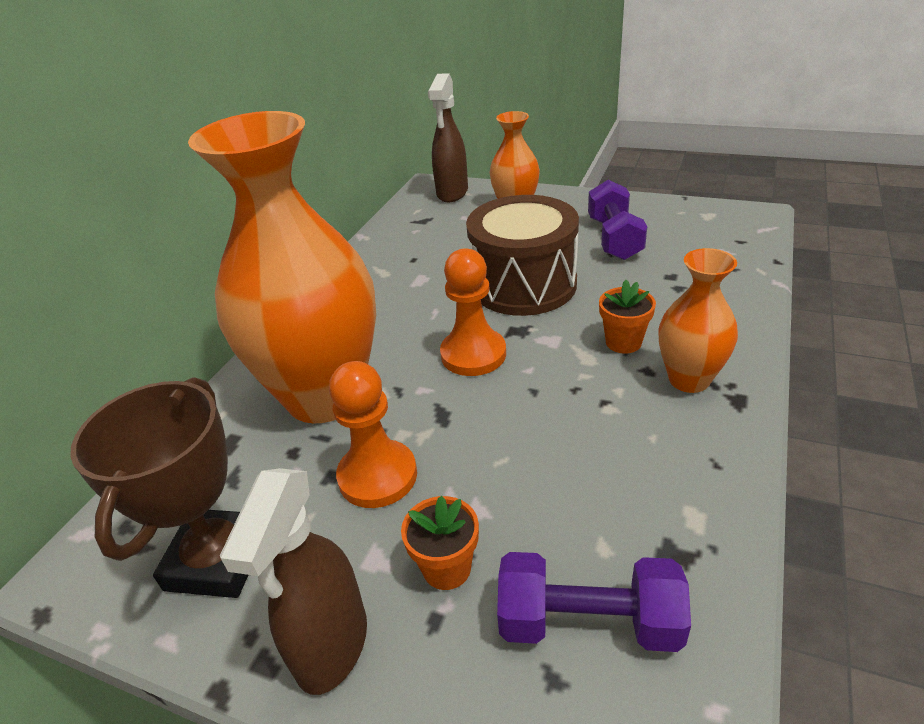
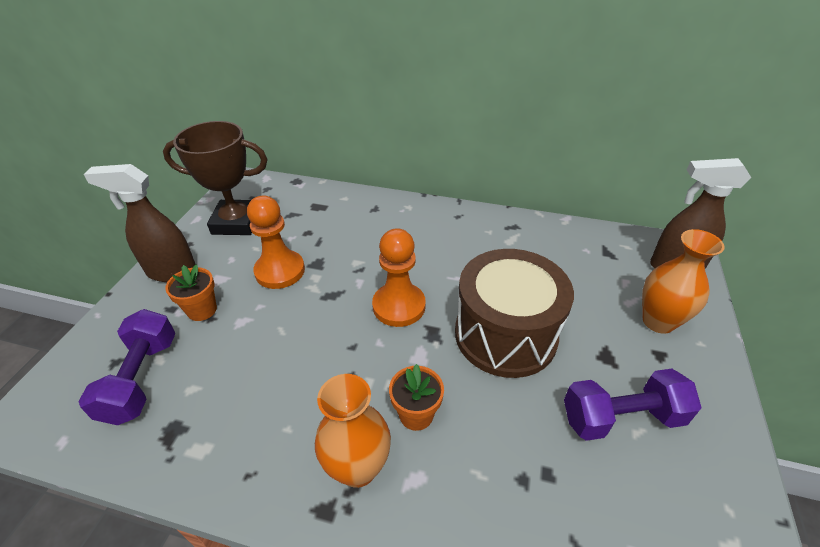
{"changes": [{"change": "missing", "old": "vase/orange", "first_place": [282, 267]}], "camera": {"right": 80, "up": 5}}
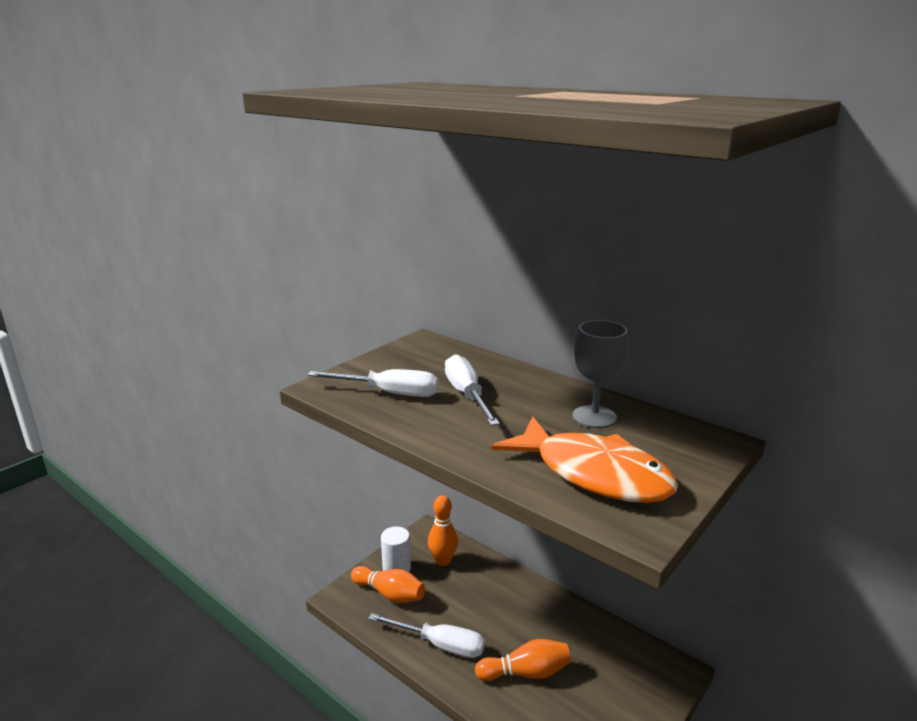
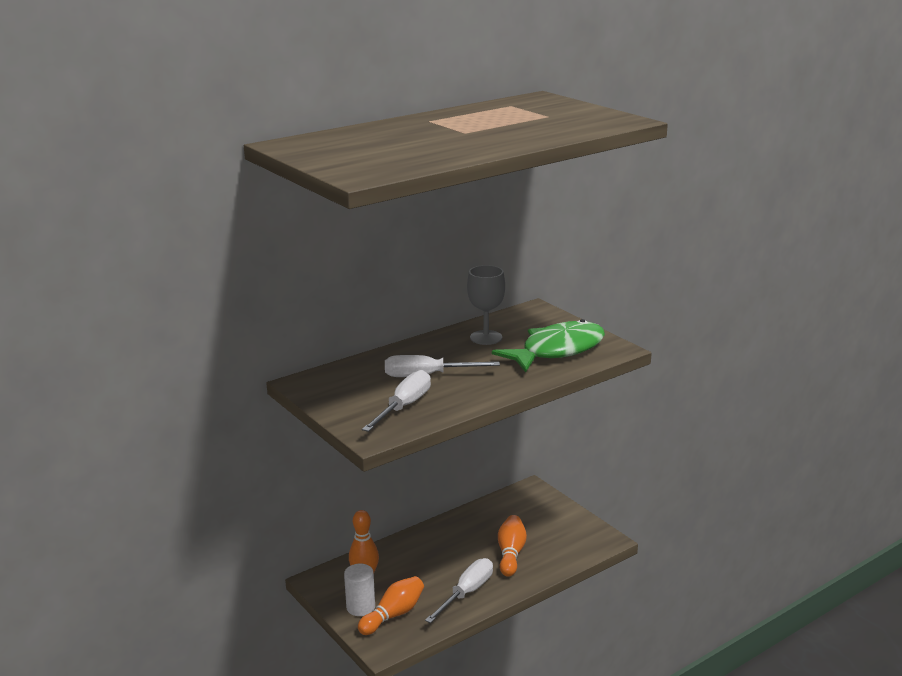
{"changes": [{"change": "colour", "old": "fish/orange", "new": "fish/green", "first_place": [584, 459], "second_place": [548, 345]}], "camera": {"right": -75, "up": 0}}
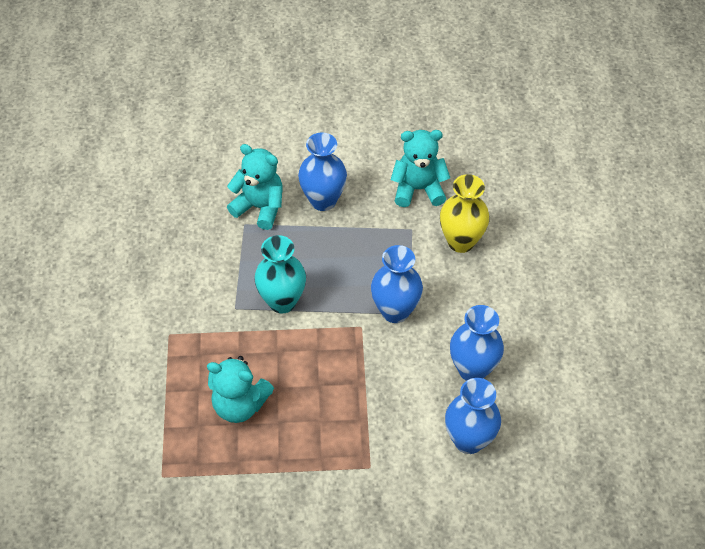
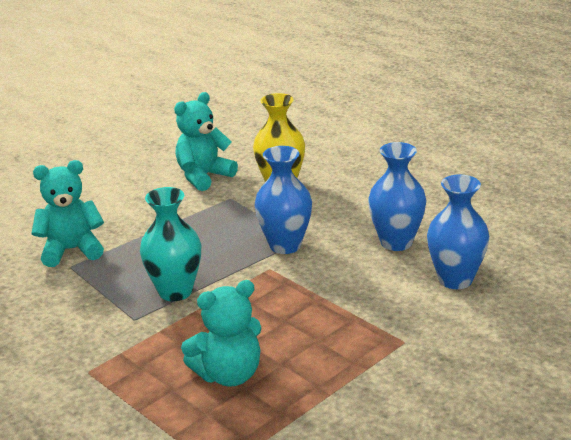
{"changes": [{"change": "missing", "old": "vase/blue", "first_place": [322, 171]}], "camera": {"right": -40, "up": -25}}
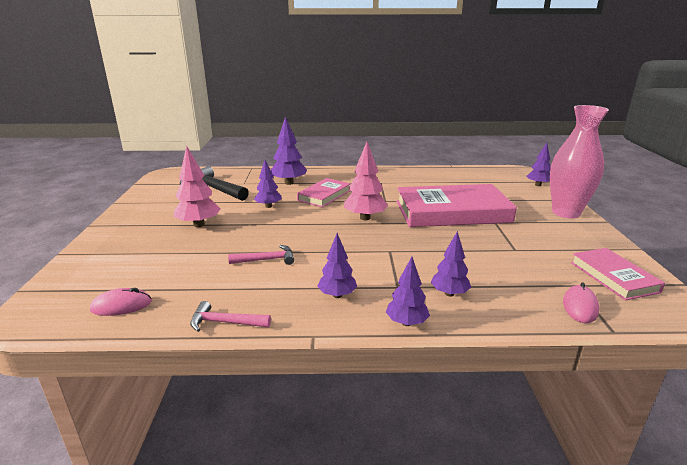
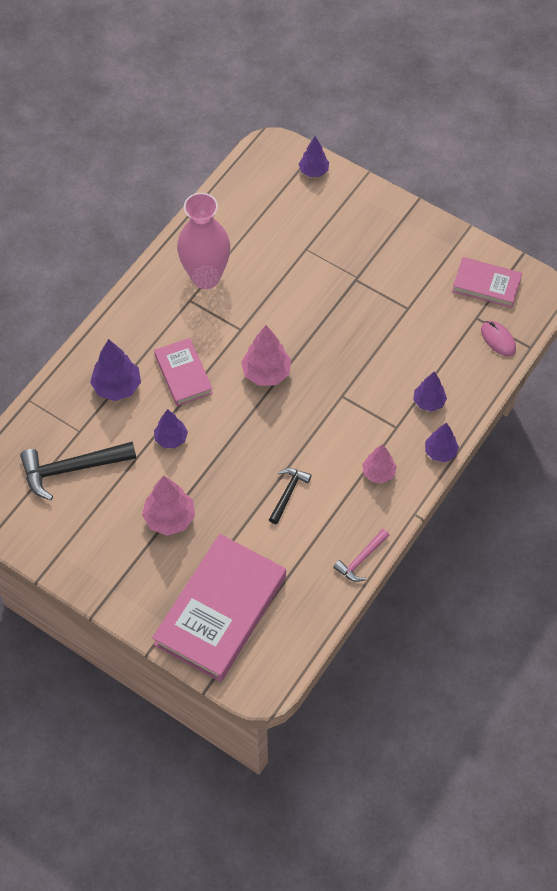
{"changes": [{"change": "missing", "old": "mouse/pink", "first_place": [121, 302]}, {"change": "relocated", "old": "book/pink", "first_place": [456, 205], "second_place": [219, 608]}, {"change": "relocated", "old": "vase/pink", "first_place": [579, 162], "second_place": [203, 241]}, {"change": "colour", "old": "hammer/pink", "new": "hammer/black", "first_place": [261, 255], "second_place": [290, 496]}, {"change": "colour", "old": "tree/purple", "new": "tree/pink", "first_place": [337, 265], "second_place": [379, 463]}], "camera": {"right": -55, "up": 35}}
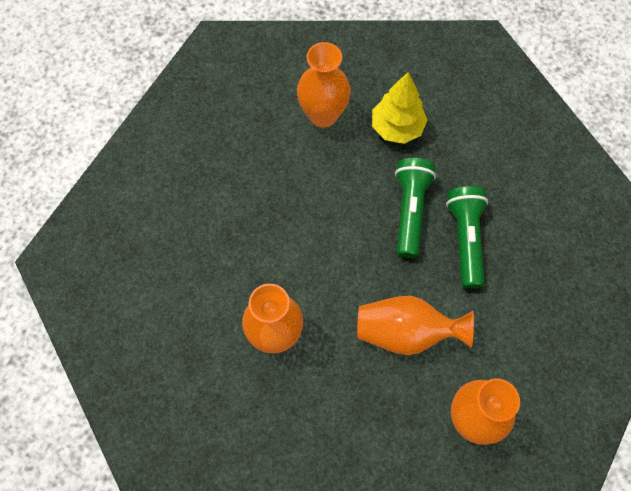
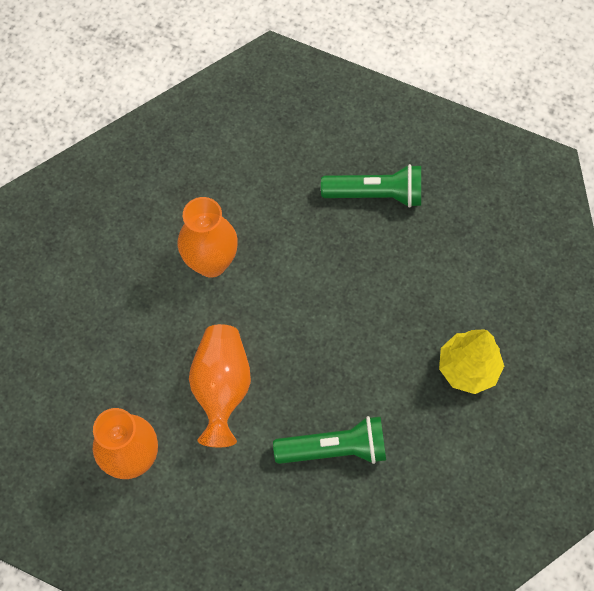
{"changes": [{"change": "missing", "old": "vase/orange", "first_place": [324, 85]}, {"change": "relocated", "old": "flashlight/green", "first_place": [415, 208], "second_place": [371, 186]}], "camera": {"right": 85, "up": 0}}
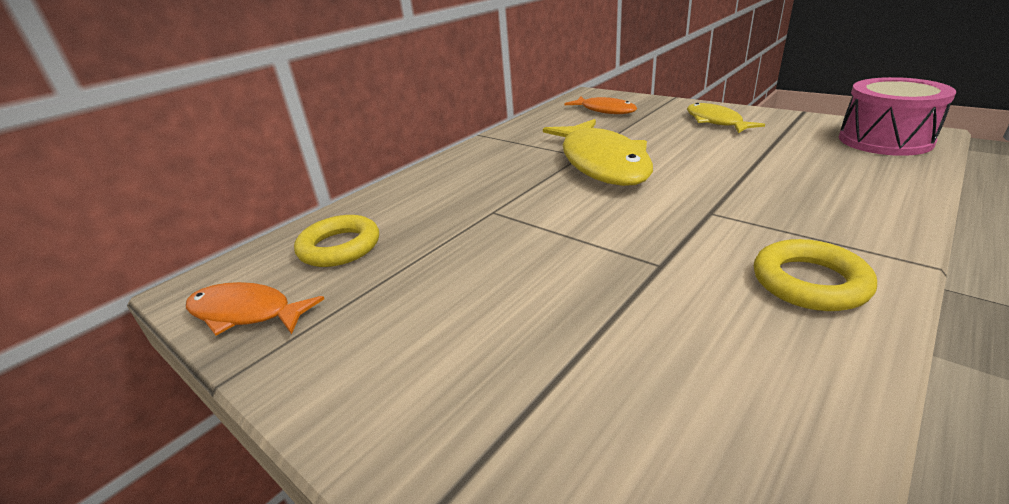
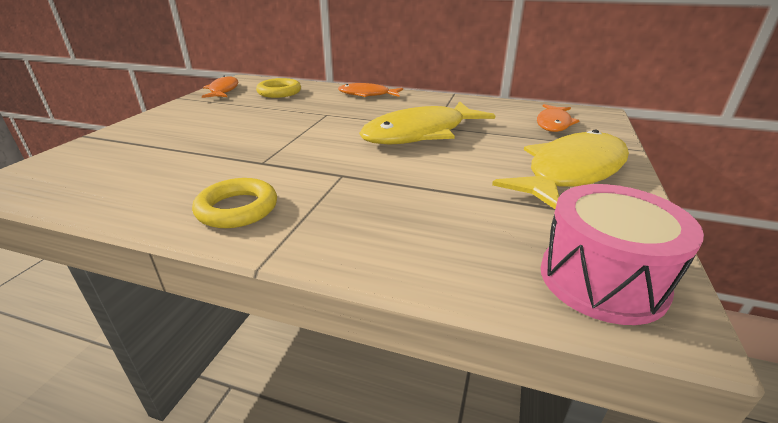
{"changes": [{"change": "appeared", "new": "fish/orange", "second_place": [370, 90]}, {"change": "size", "old": "fish/yellow", "first_place": [726, 118], "second_place": [560, 169], "factor": 1.79}], "camera": {"right": 65, "up": 0}}
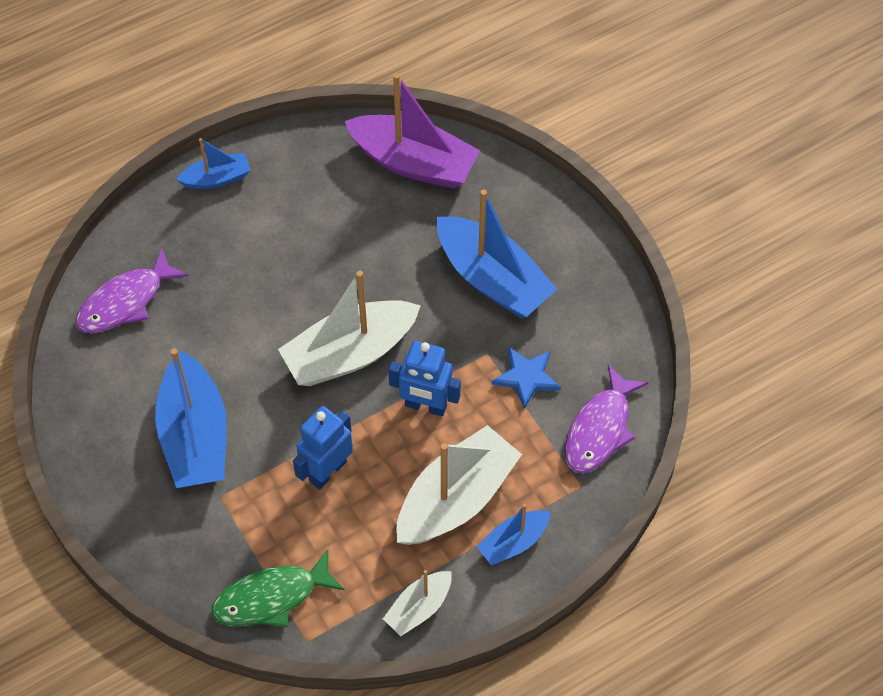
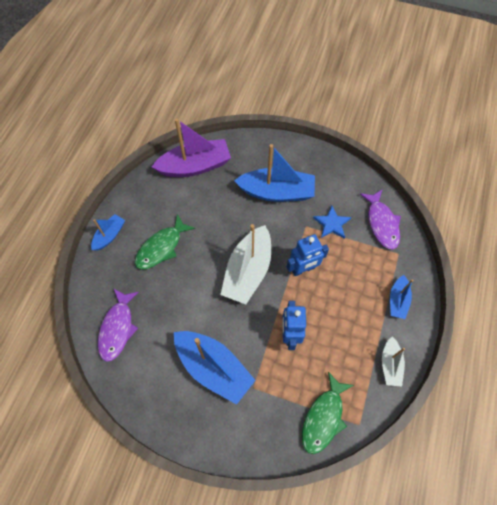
{"changes": [{"change": "missing", "old": "boat/white", "first_place": [459, 485]}, {"change": "appeared", "new": "fish/green", "second_place": [165, 242]}], "camera": {"right": -40, "up": 5}}
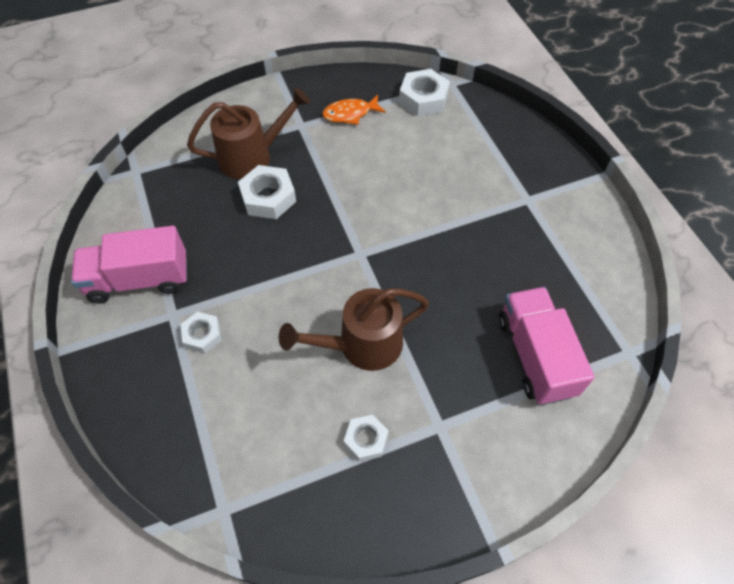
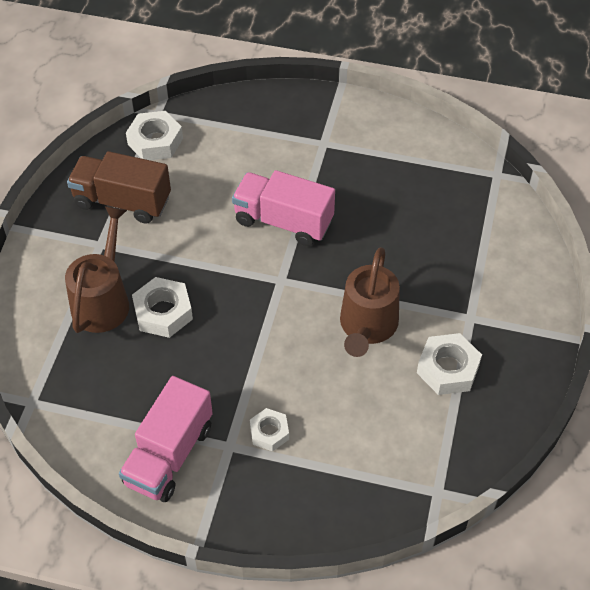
{"changes": [{"change": "relocated", "old": "truck/pink", "first_place": [547, 346], "second_place": [283, 208]}, {"change": "exchanged", "old": "fish/orange", "new": "truck/brown", "first_place": [354, 110], "second_place": [119, 187]}, {"change": "size", "old": "nut/white", "first_place": [366, 438], "second_place": [449, 364], "factor": 1.58}], "camera": {"right": -55, "up": -5}}
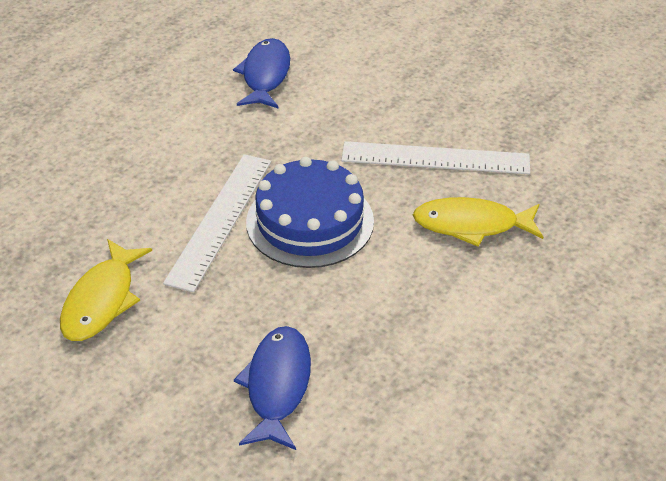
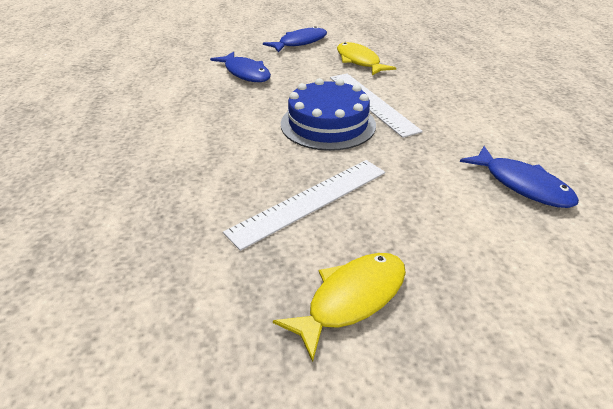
{"changes": [{"change": "appeared", "new": "fish/blue", "second_place": [295, 39]}, {"change": "relocated", "old": "fish/yellow", "first_place": [478, 222], "second_place": [339, 307]}], "camera": {"right": 135, "up": -5}}
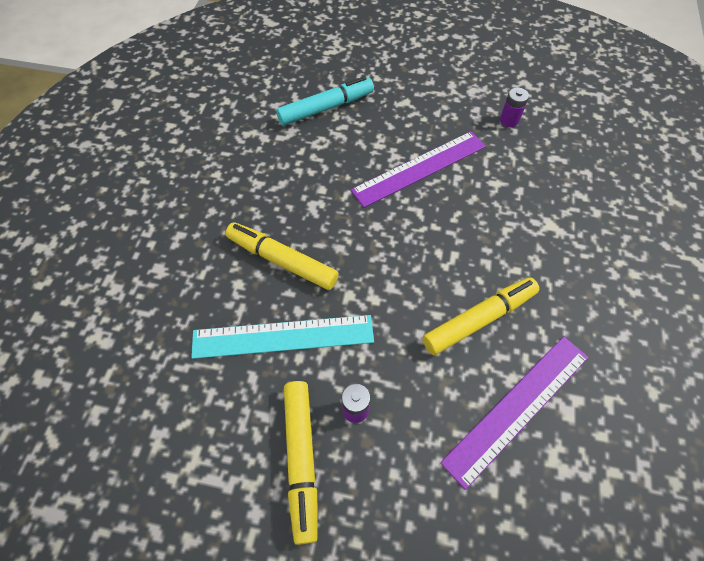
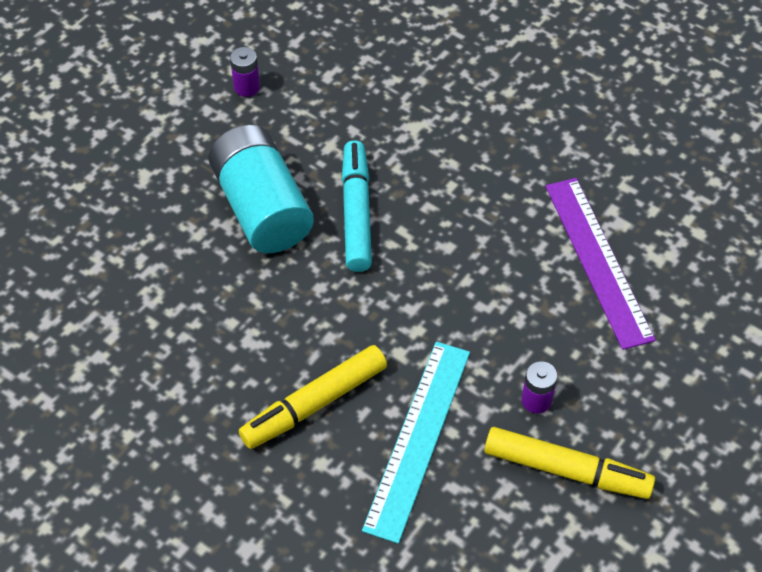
{"changes": [{"change": "missing", "old": "marker/yellow", "first_place": [481, 316]}, {"change": "relocated", "old": "marker/turquoise", "first_place": [325, 101], "second_place": [357, 206]}, {"change": "exchanged", "old": "ruler/purple", "new": "battery/turquoise", "first_place": [418, 169], "second_place": [261, 188]}], "camera": {"right": -65, "up": -5}}
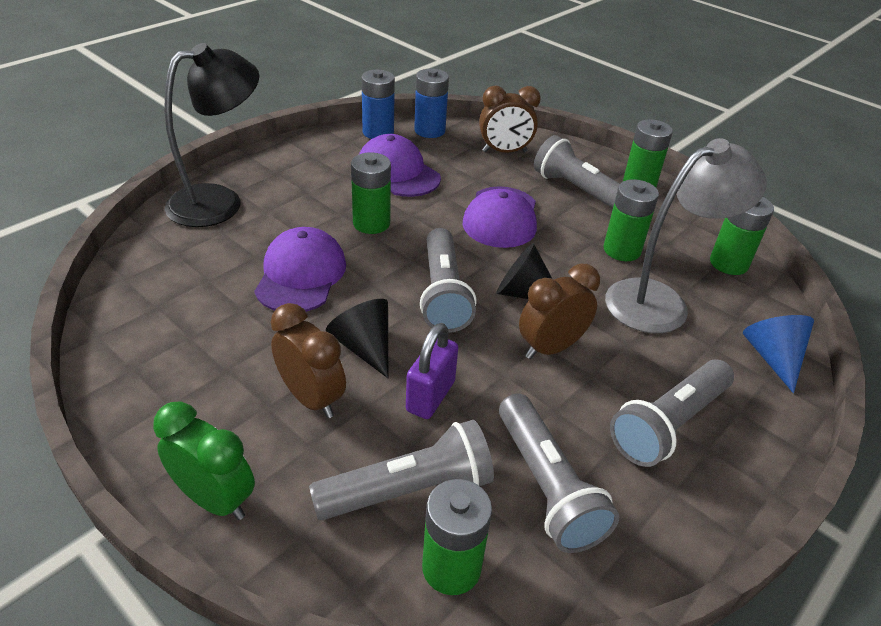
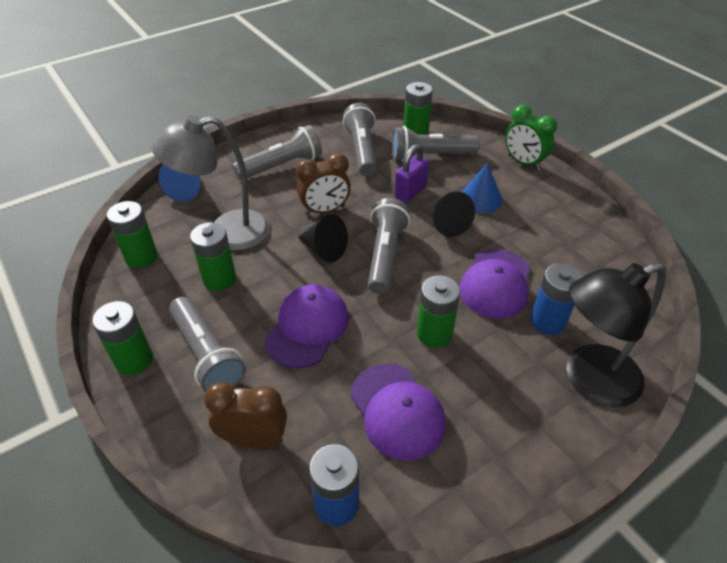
{"changes": [{"change": "relocated", "old": "battery/blue", "first_place": [378, 104], "second_place": [556, 299]}, {"change": "exchanged", "old": "clock/brown", "new": "cone/blue", "first_place": [308, 360], "second_place": [482, 188]}], "camera": {"right": -165, "up": 5}}
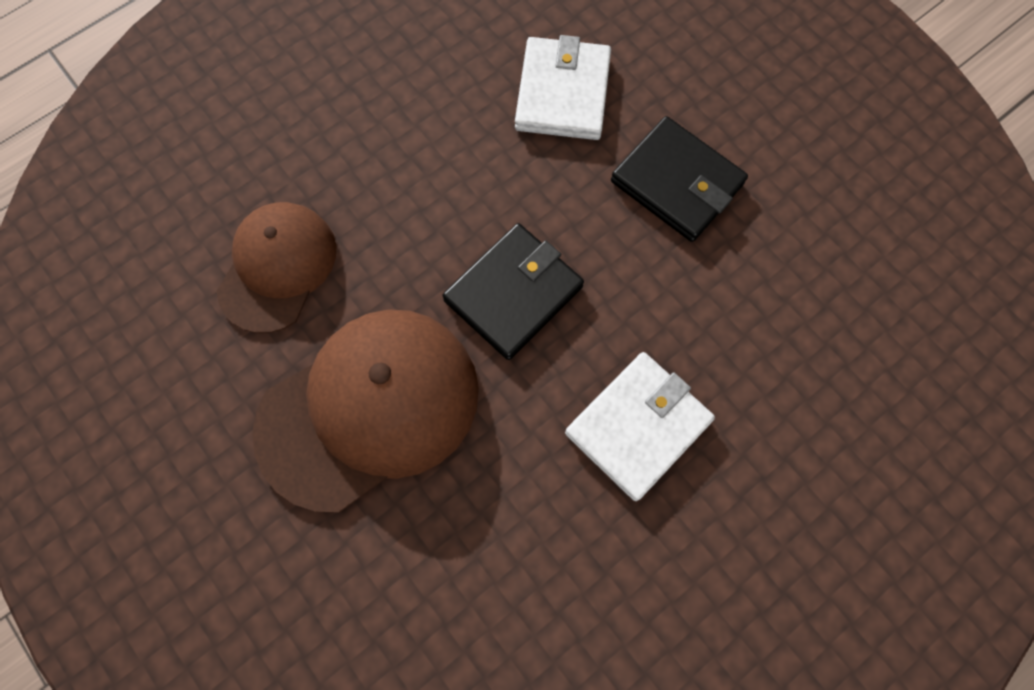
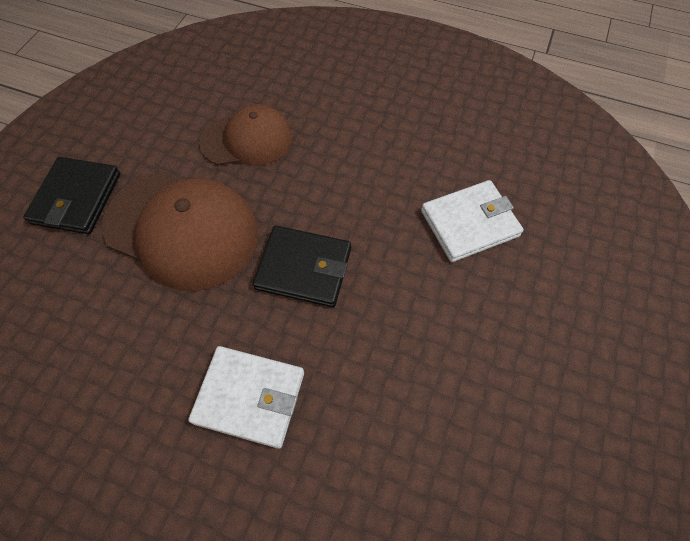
{"changes": [{"change": "relocated", "old": "wallet/black", "first_place": [679, 179], "second_place": [71, 195]}], "camera": {"right": 60, "up": -10}}
